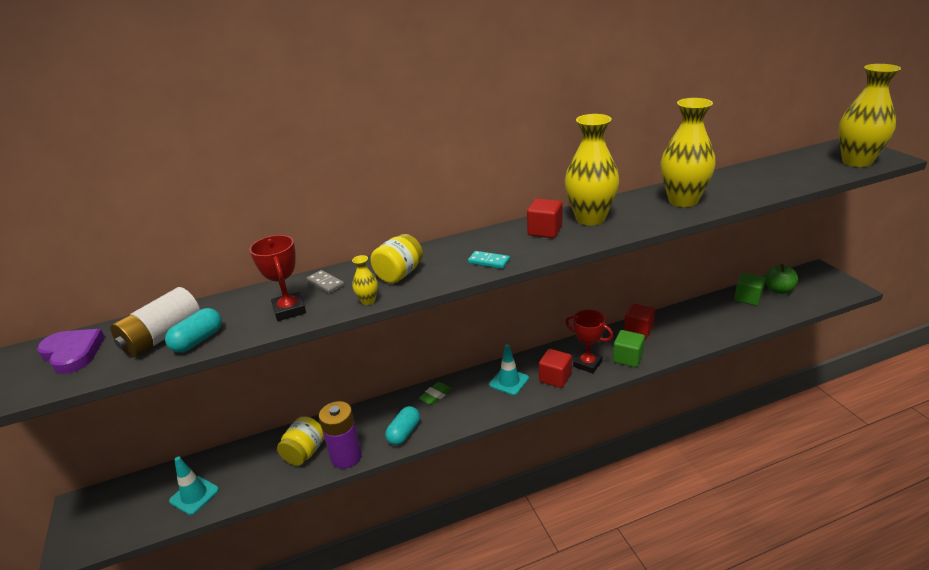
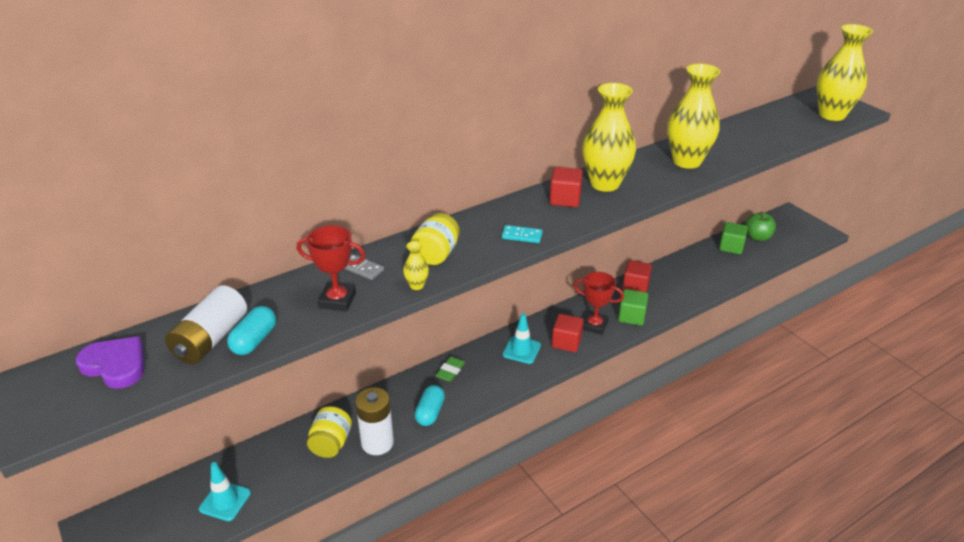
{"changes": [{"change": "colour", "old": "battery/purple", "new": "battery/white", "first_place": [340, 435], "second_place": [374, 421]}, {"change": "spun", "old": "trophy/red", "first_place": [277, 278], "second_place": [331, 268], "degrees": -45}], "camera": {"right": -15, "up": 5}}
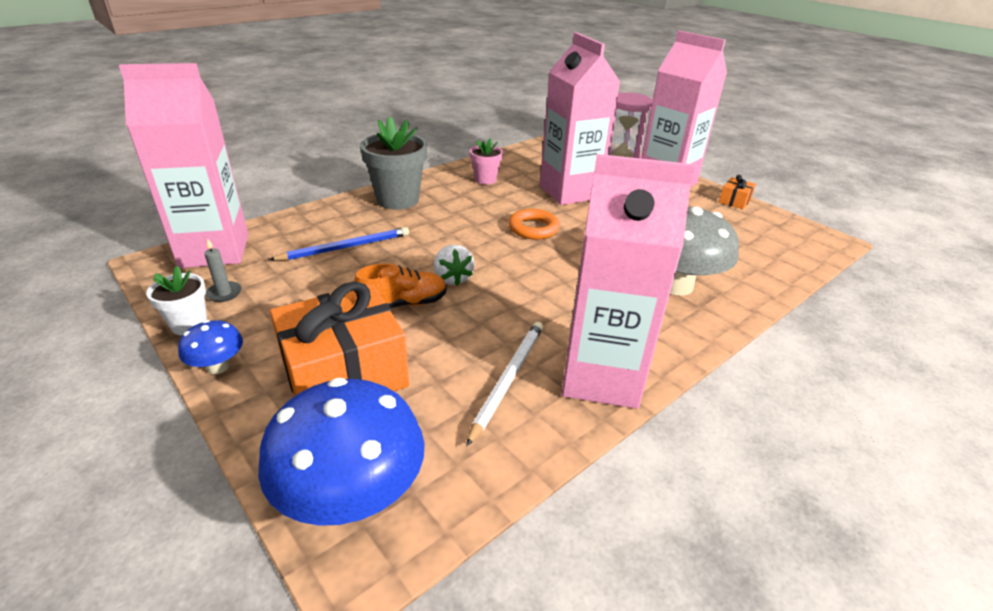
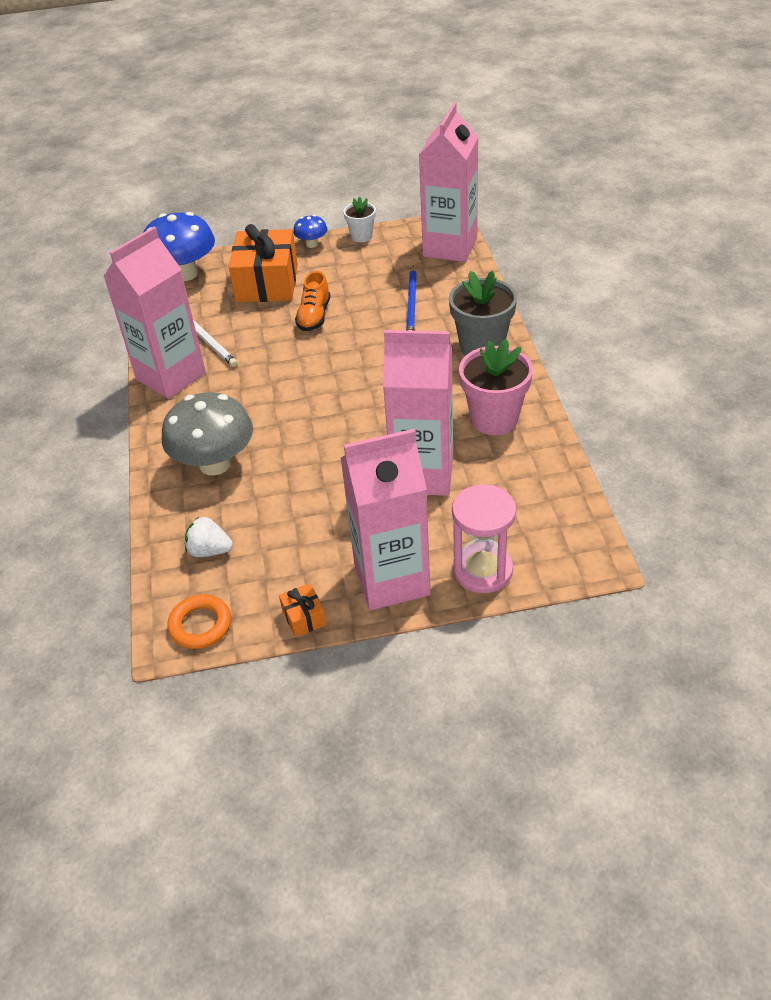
{"changes": [{"change": "missing", "old": "candle/grey", "first_place": [223, 270]}, {"change": "relocated", "old": "strawberry/white", "first_place": [454, 265], "second_place": [209, 537]}, {"change": "relocated", "old": "ring/orange", "first_place": [534, 224], "second_place": [199, 621]}, {"change": "size", "old": "flower pot/pink", "first_place": [486, 161], "second_place": [496, 387], "factor": 1.78}], "camera": {"right": 125, "up": 10}}
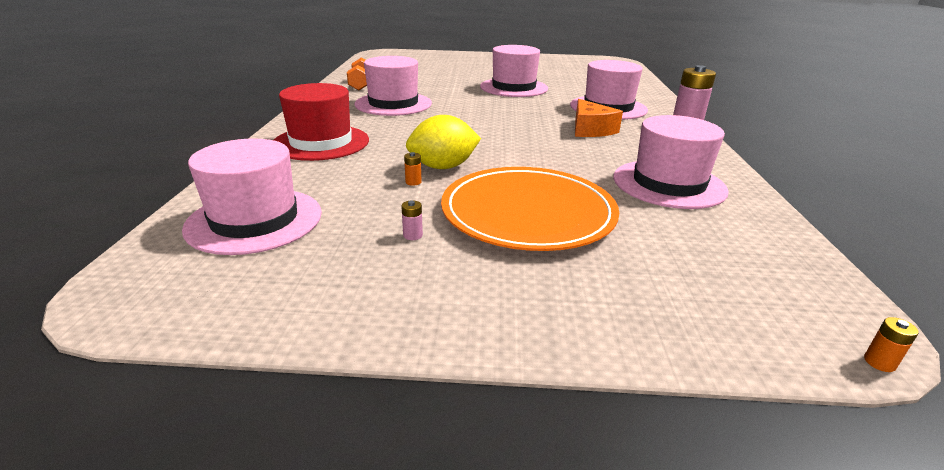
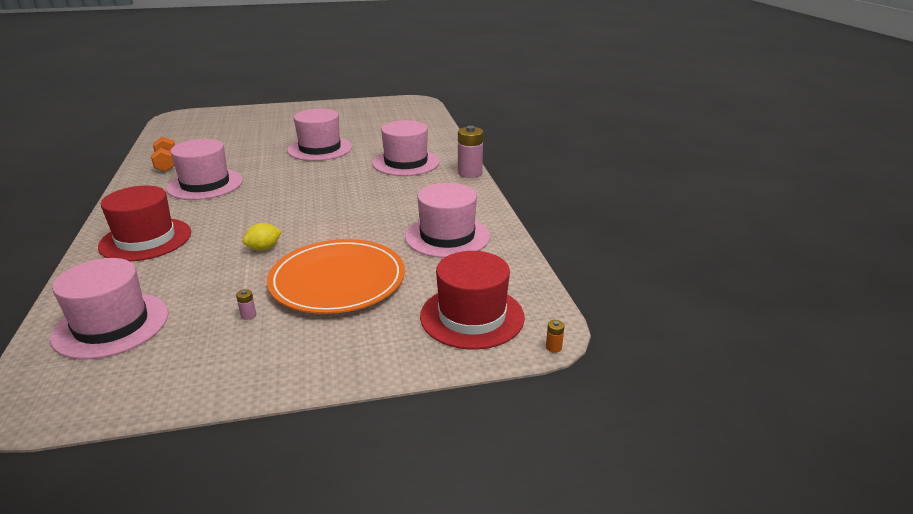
{"changes": [{"change": "missing", "old": "battery/orange", "first_place": [413, 169]}, {"change": "missing", "old": "cheese/orange", "first_place": [599, 118]}, {"change": "appeared", "new": "hat/red", "second_place": [472, 300]}, {"change": "size", "old": "lemon/yellow", "first_place": [443, 142], "second_place": [262, 237], "factor": 0.61}], "camera": {"right": -15, "up": 0}}
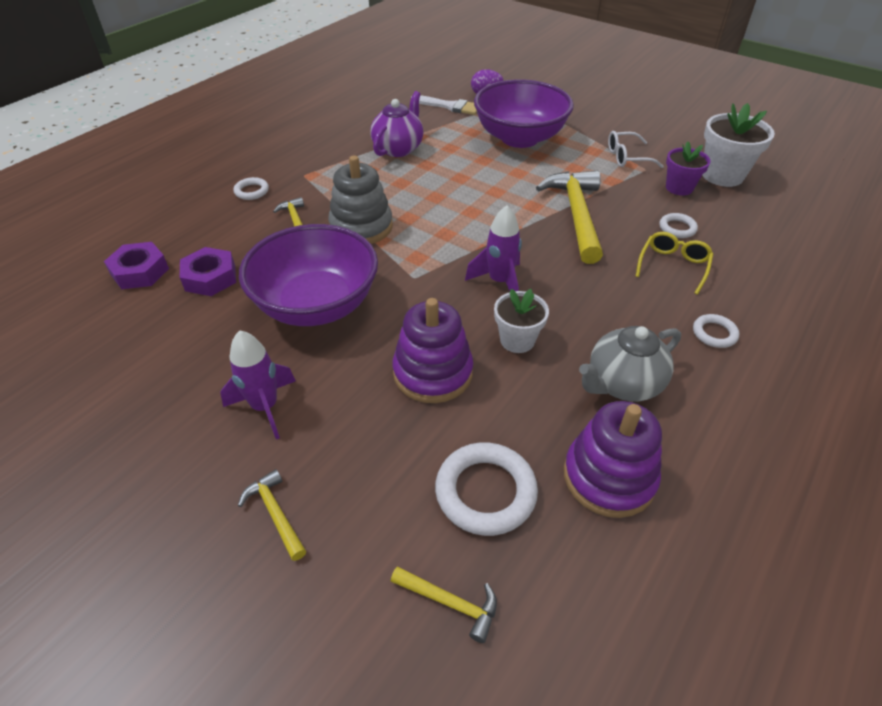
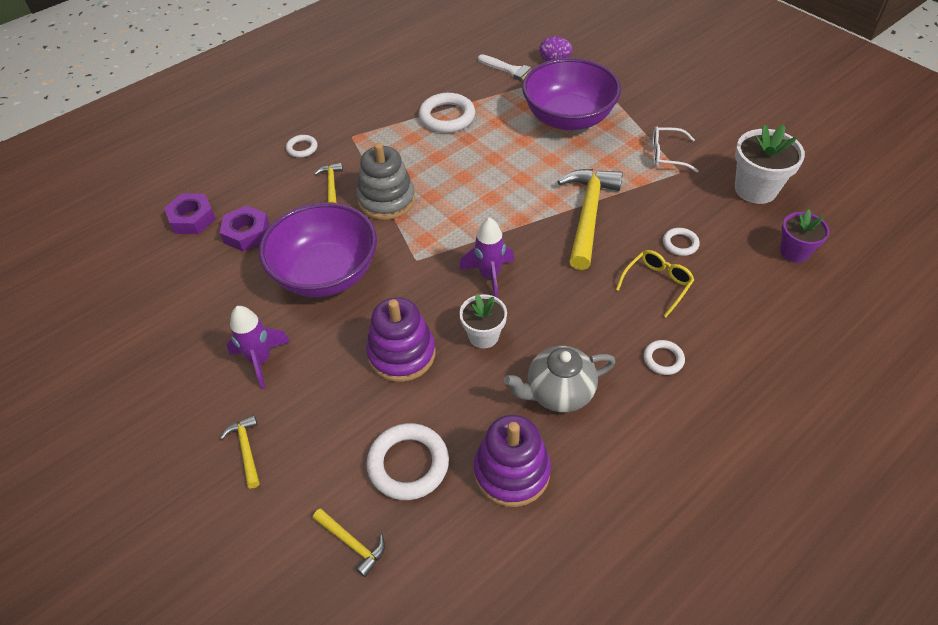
{"changes": [{"change": "relocated", "old": "flower pot/purple", "first_place": [688, 169], "second_place": [805, 236]}, {"change": "exchanged", "old": "teapot/purple", "new": "ring/white", "first_place": [396, 124], "second_place": [447, 113]}], "camera": {"right": 15, "up": 5}}
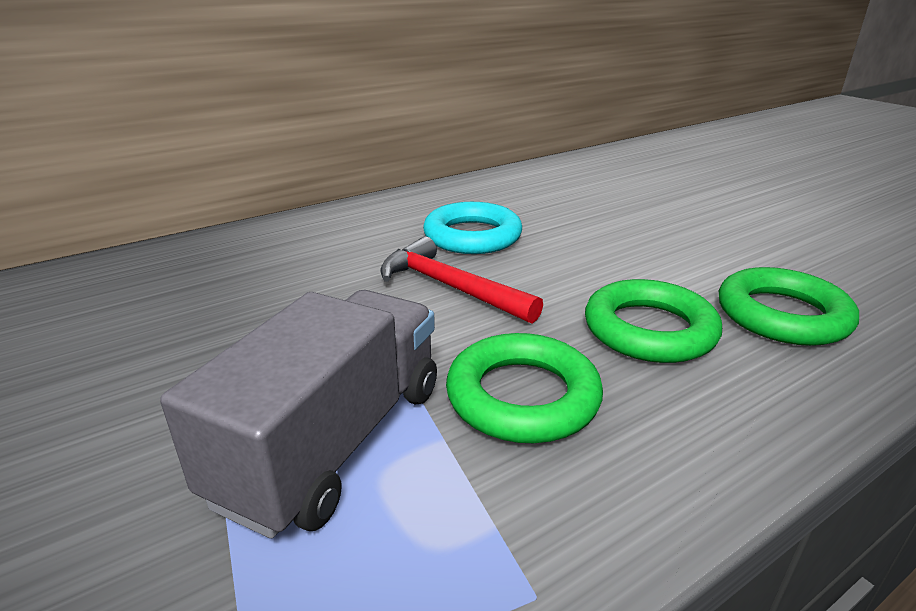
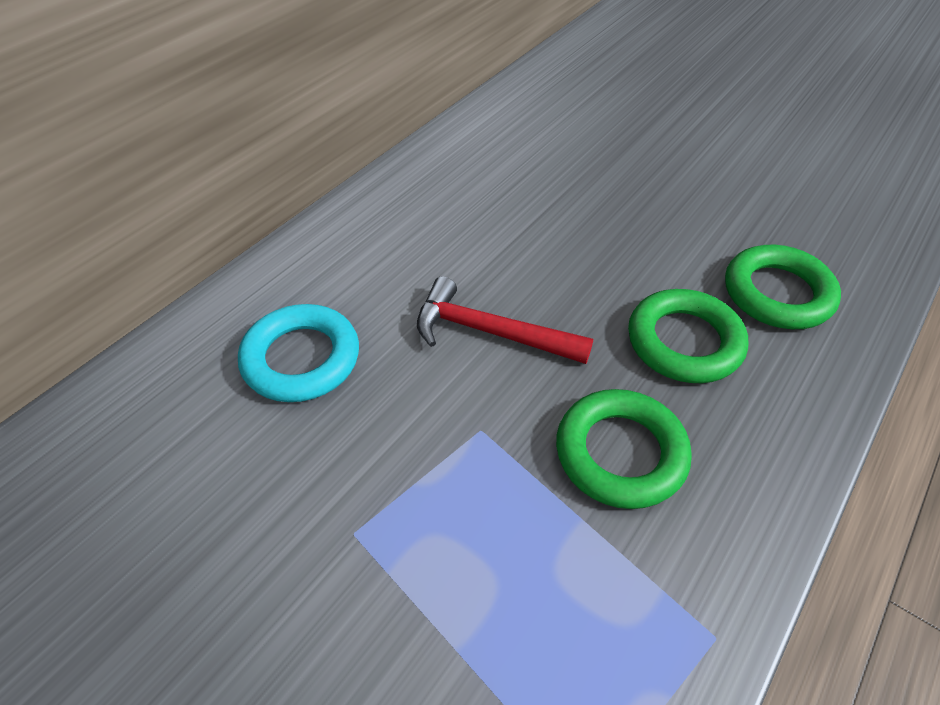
{"changes": [{"change": "missing", "old": "truck/grey", "first_place": [298, 414]}, {"change": "relocated", "old": "ring/turquoise", "first_place": [472, 228], "second_place": [298, 353]}], "camera": {"right": -20, "up": 20}}
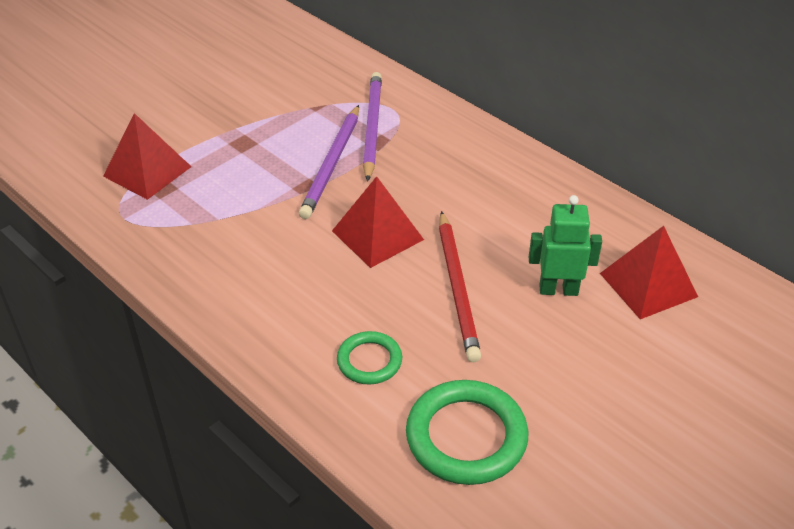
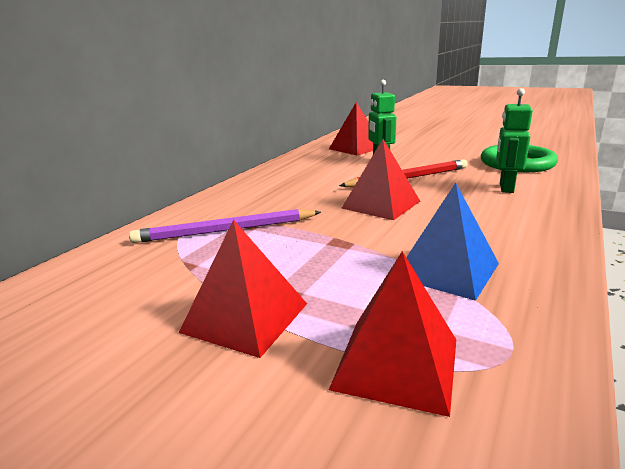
{"changes": [{"change": "missing", "old": "pencil/purple", "first_place": [329, 162]}, {"change": "appeared", "new": "pyramid/red", "second_place": [243, 288]}, {"change": "appeared", "new": "pyramid/blue", "second_place": [452, 241]}, {"change": "exchanged", "old": "ring/green", "new": "robot/green", "first_place": [369, 357], "second_place": [514, 140]}], "camera": {"right": -105, "up": -20}}
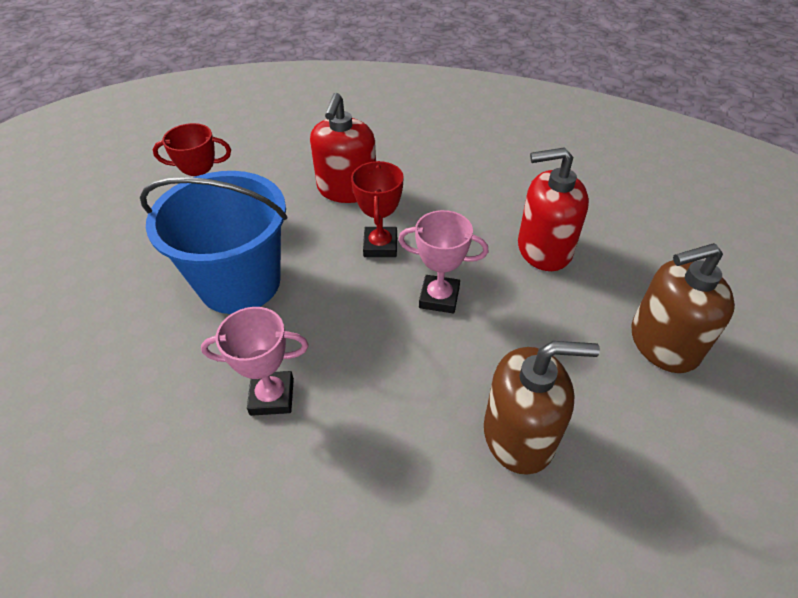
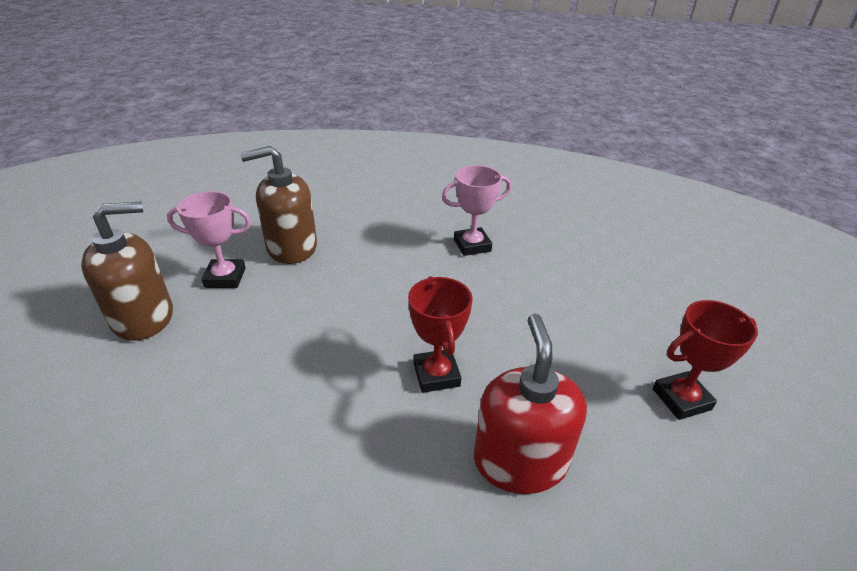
{"changes": [{"change": "missing", "old": "bucket/blue", "first_place": [213, 242]}, {"change": "missing", "old": "soap dispenser/red", "first_place": [553, 209]}, {"change": "relocated", "old": "trophy/pink", "first_place": [443, 262], "second_place": [209, 239]}], "camera": {"right": 165, "up": -10}}
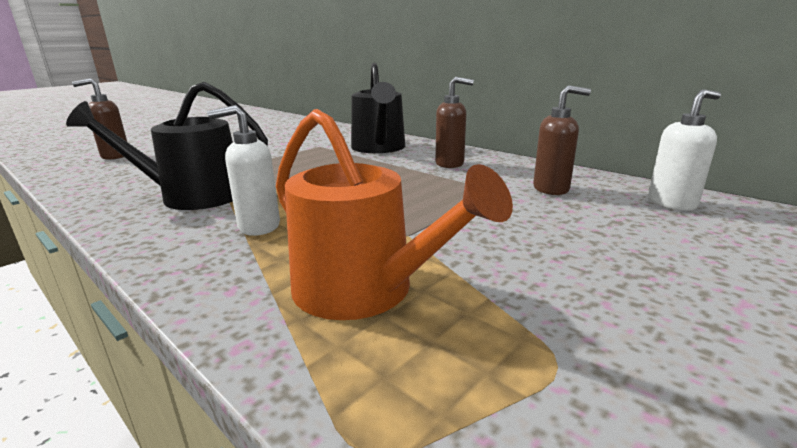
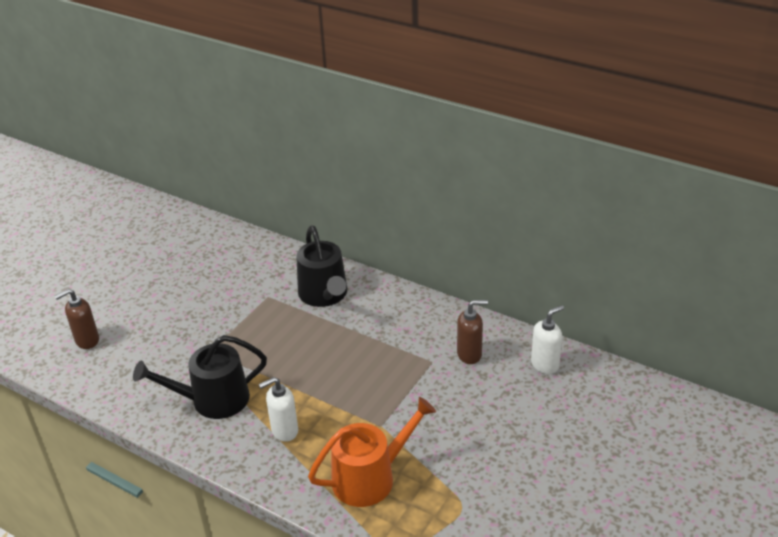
{"changes": [{"change": "missing", "old": "soap dispenser/brown", "first_place": [454, 122]}, {"change": "spun", "old": "watering can/orange", "first_place": [394, 214], "second_place": [372, 452], "degrees": -60}], "camera": {"right": -10, "up": 15}}
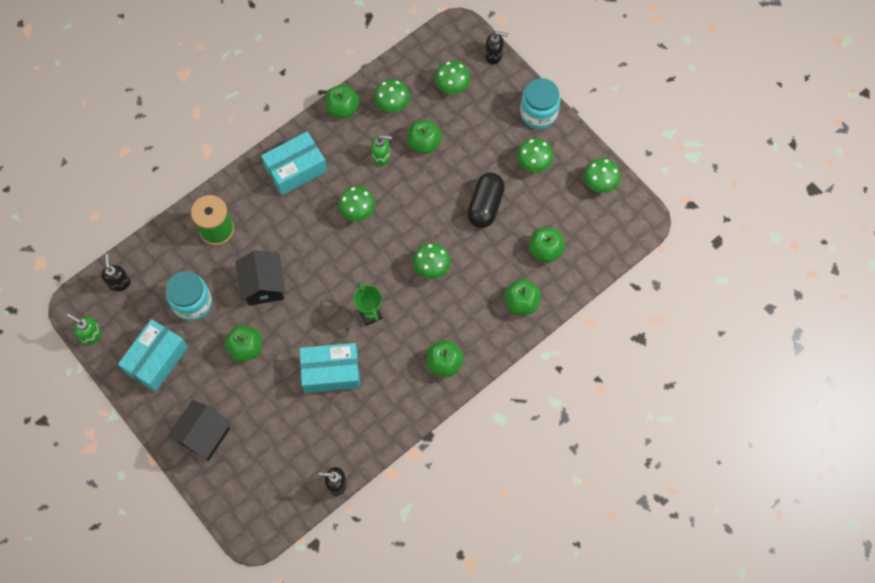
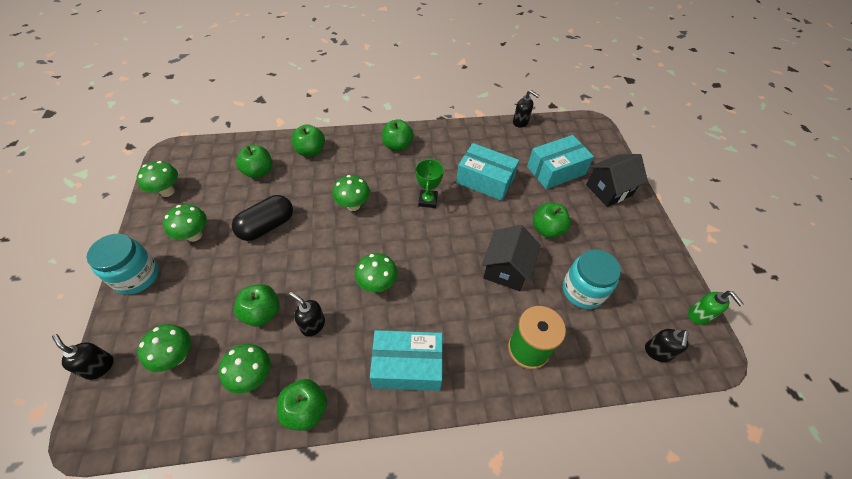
{"changes": [{"change": "relocated", "old": "box/turquoise", "first_place": [153, 355], "second_place": [560, 162]}, {"change": "colour", "old": "soap dispenser/green", "new": "soap dispenser/black", "first_place": [381, 150], "second_place": [307, 314]}], "camera": {"right": -150, "up": -15}}
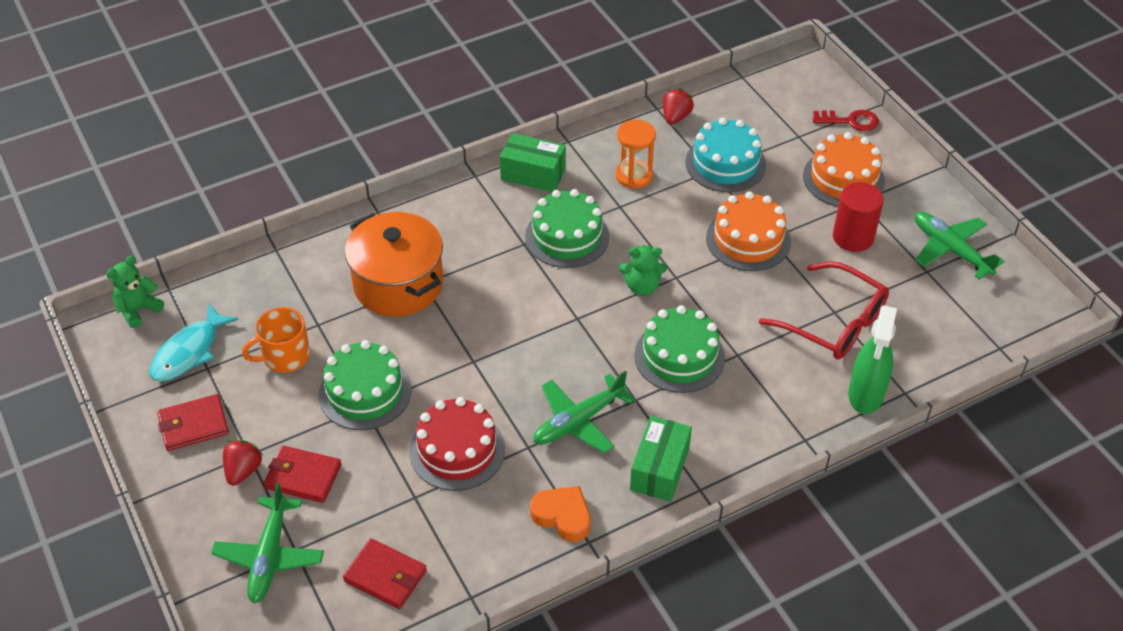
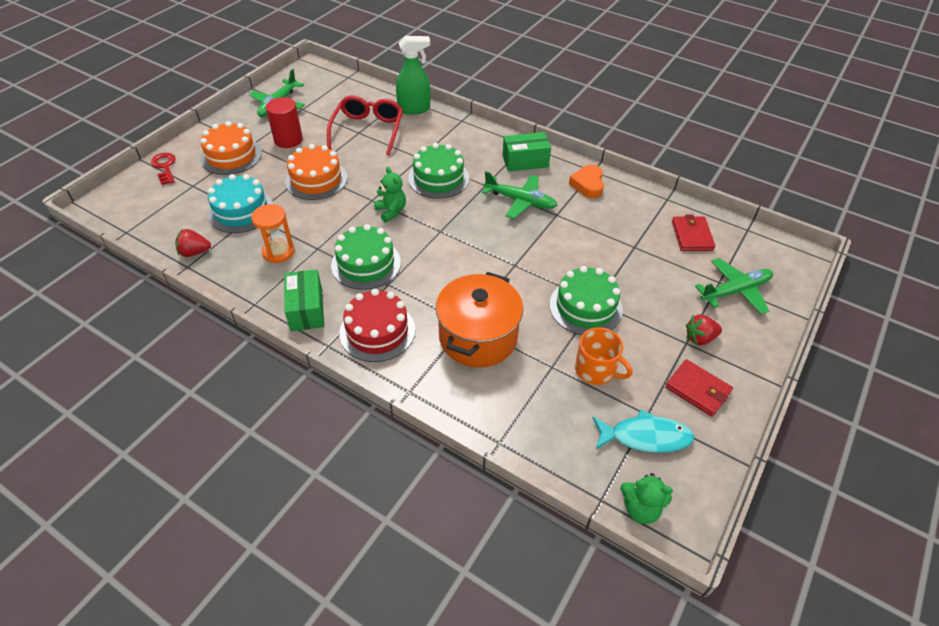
{"changes": [{"change": "missing", "old": "wallet/red", "first_place": [302, 474]}, {"change": "relocated", "old": "cake/red", "first_place": [457, 444], "second_place": [377, 325]}], "camera": {"right": -120, "up": 0}}
